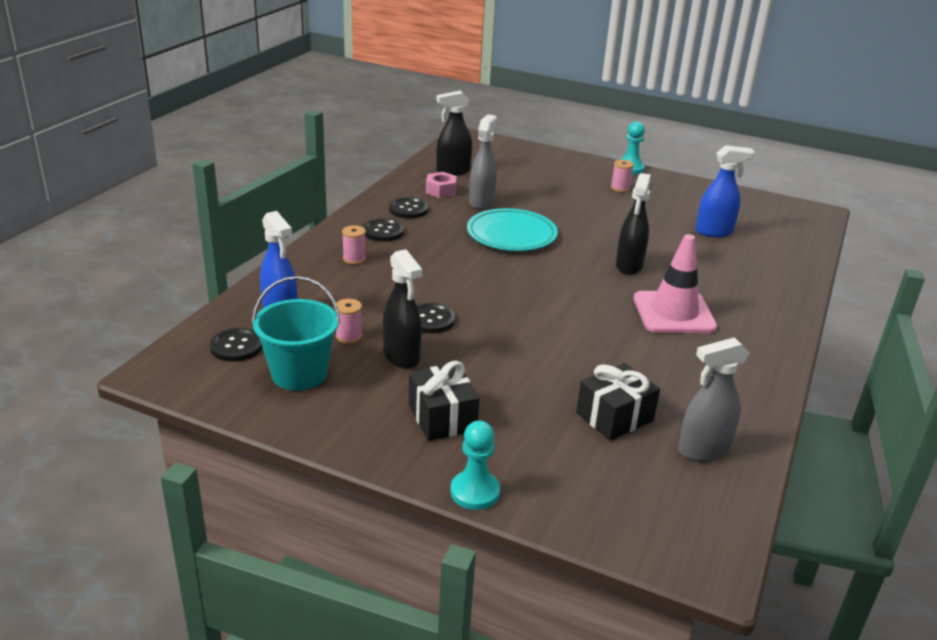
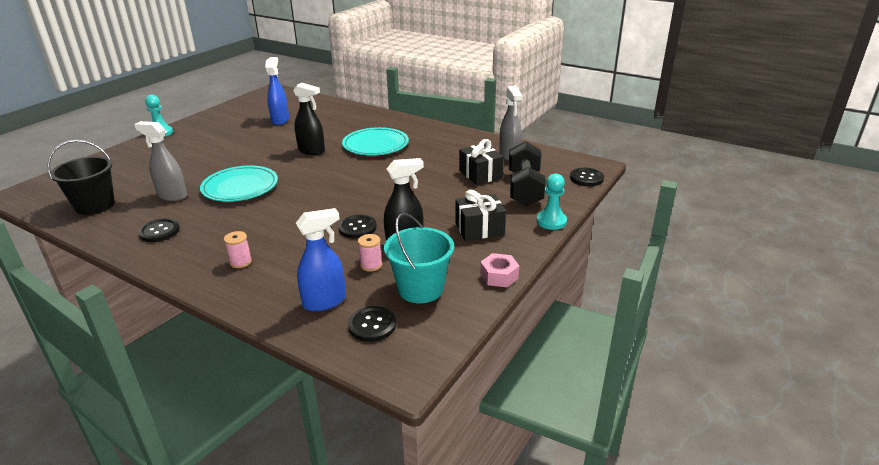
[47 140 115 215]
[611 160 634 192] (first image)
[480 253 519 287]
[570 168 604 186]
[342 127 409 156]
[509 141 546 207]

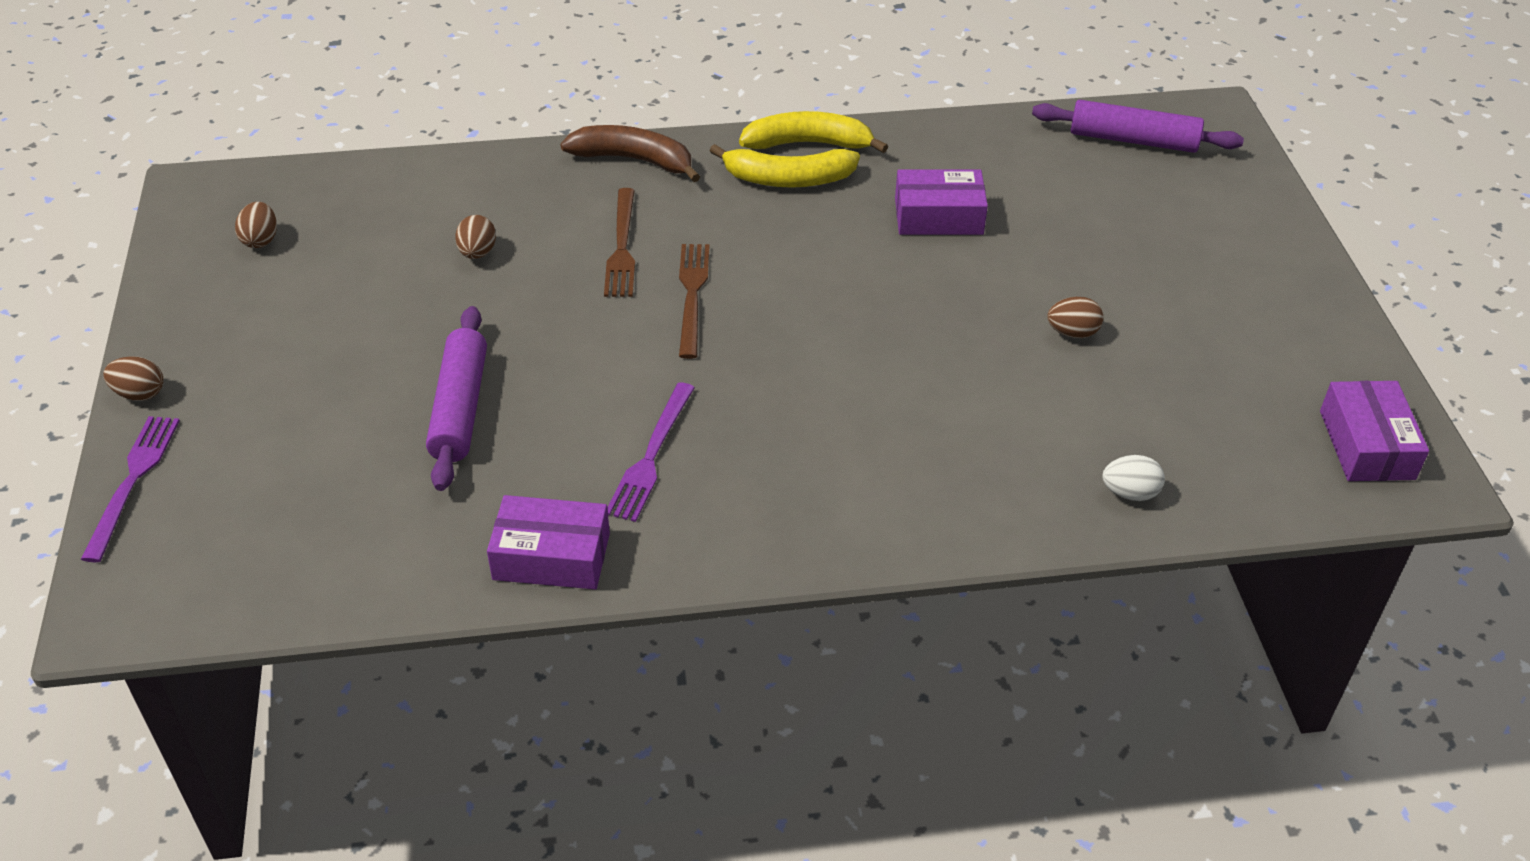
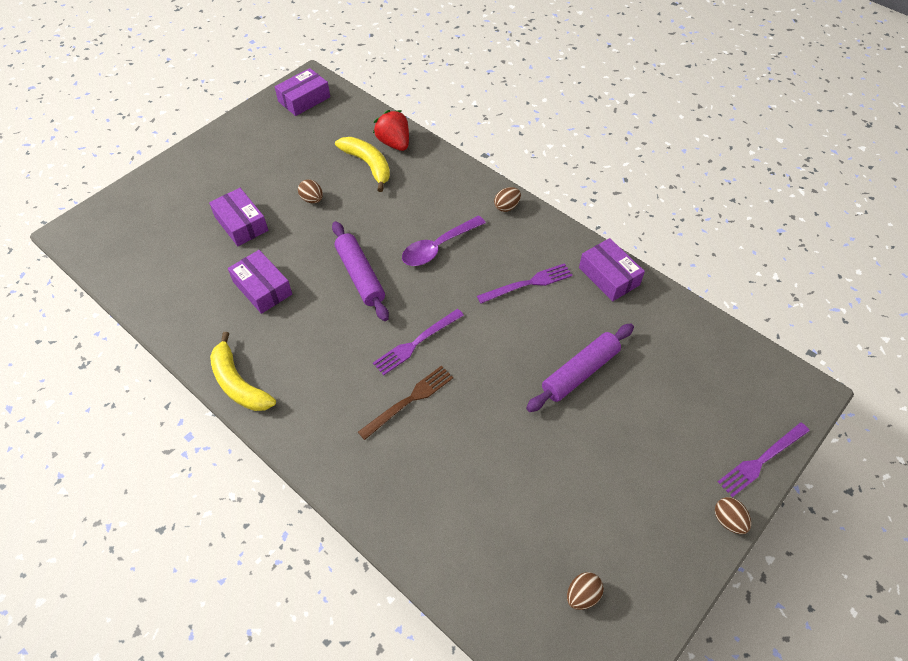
[332 221 389 321]
[560 125 700 182] (first image)
[335 137 390 192]
[494 187 521 212]
[373 309 464 375]
[373 110 409 151]
[209 188 268 246]
[402 216 486 266]

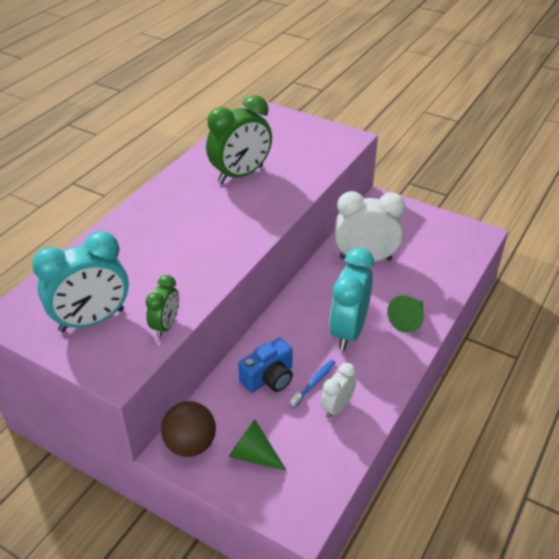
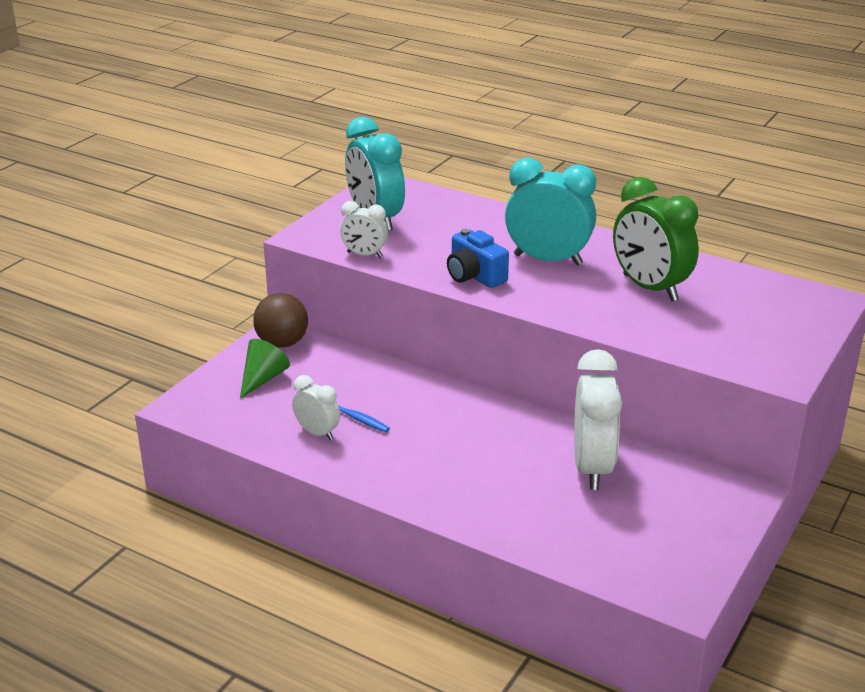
[505 158 596 266]
[340 201 388 258]
[387 295 424 333] (first image)
[447 229 509 288]

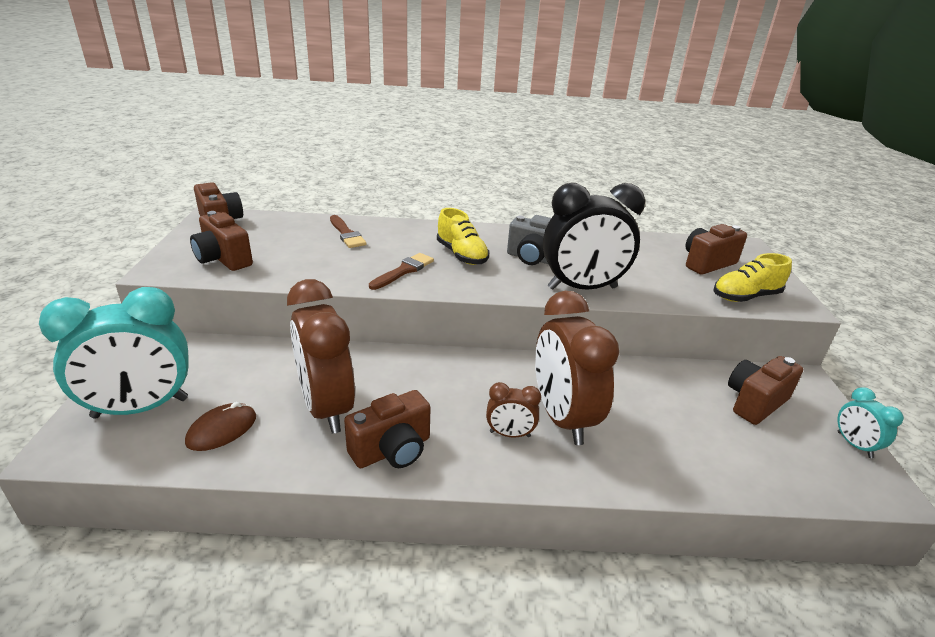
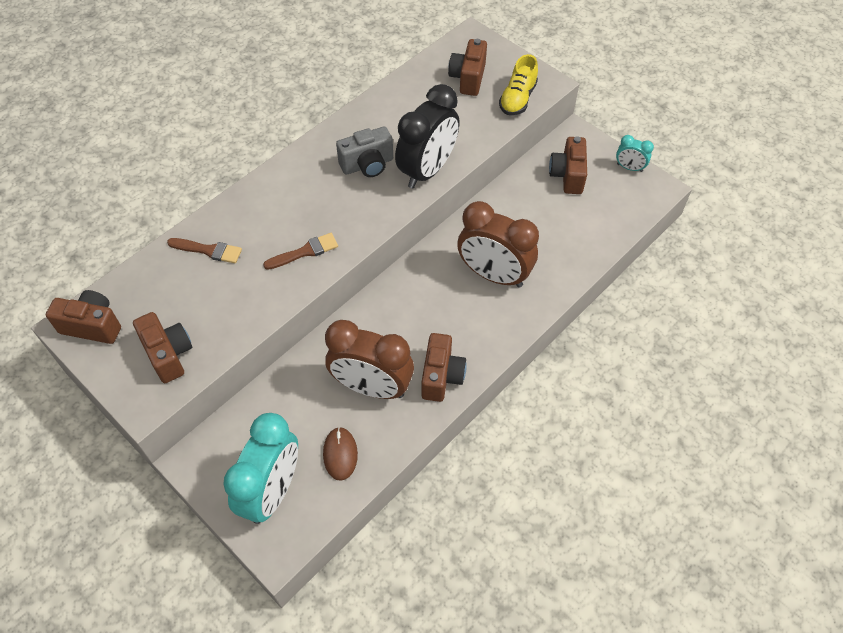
[437 208 489 265] (first image)
[133 312 192 383]
[263 233 338 270]
[486 382 541 438] (first image)

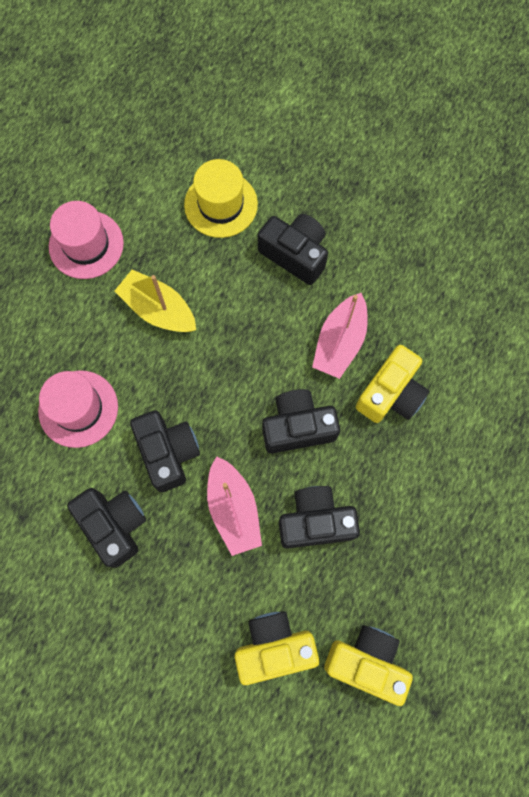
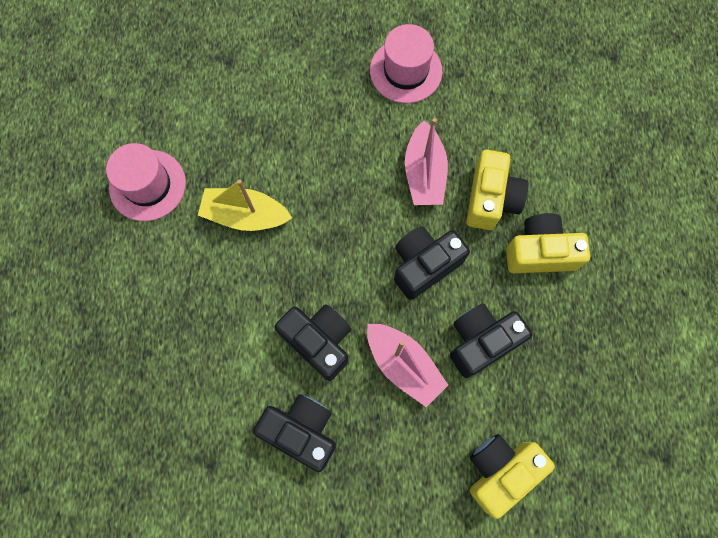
[184 159 258 238] (first image)
[258 214 328 285] (first image)
[370 24 442 103]
[506 213 590 273]

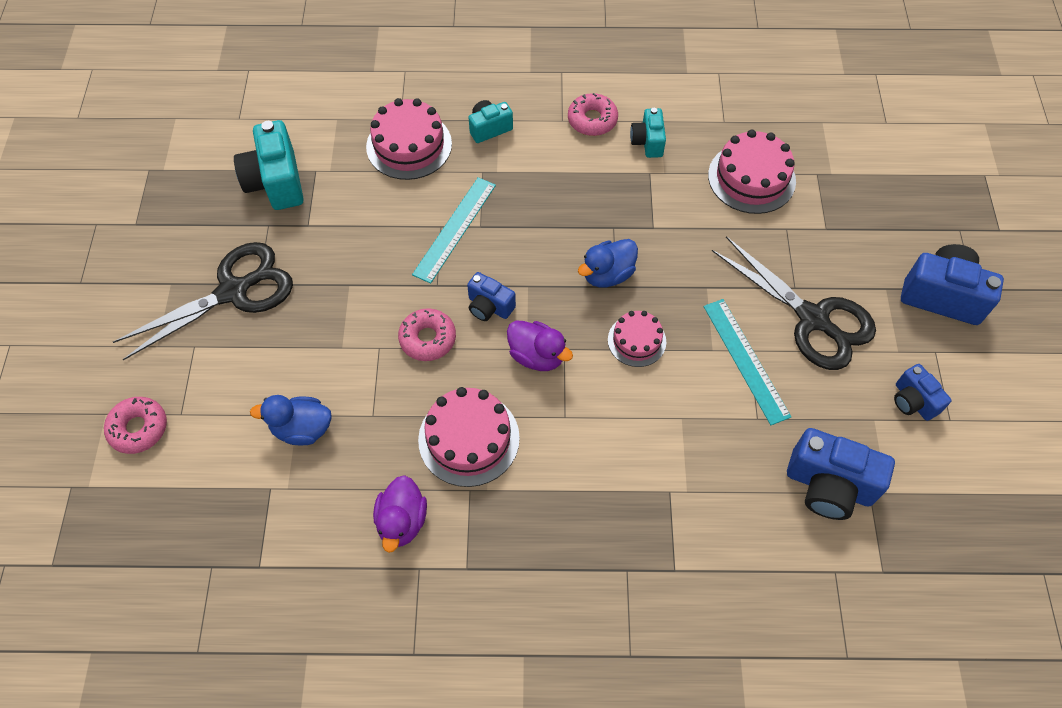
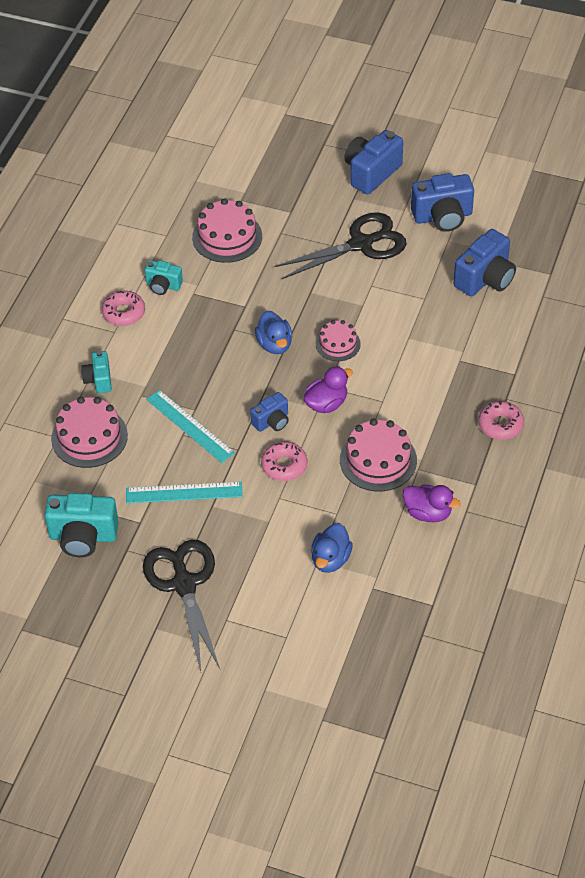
[126 482 243 503]
[411 173 474 232]
[478 401 524 440]

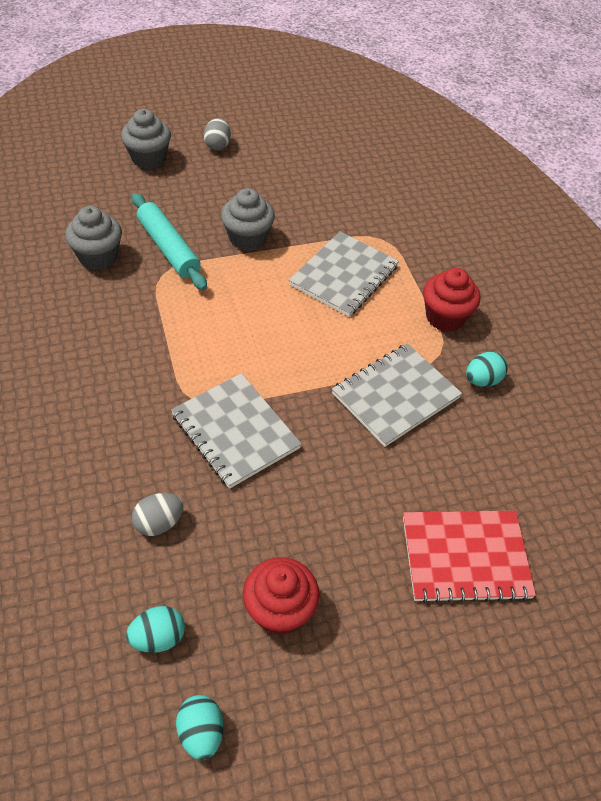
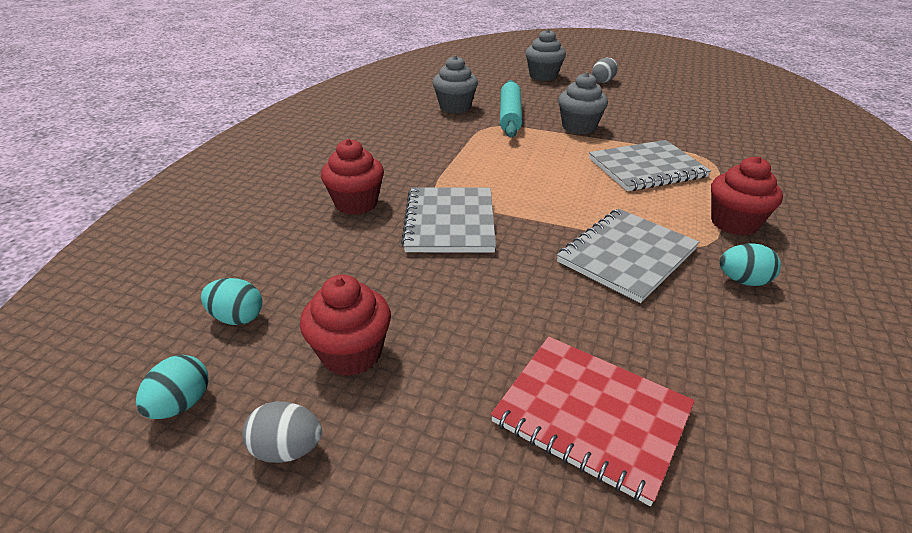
[557 209 699 303]
[242 401 322 463]
[321 139 384 215]

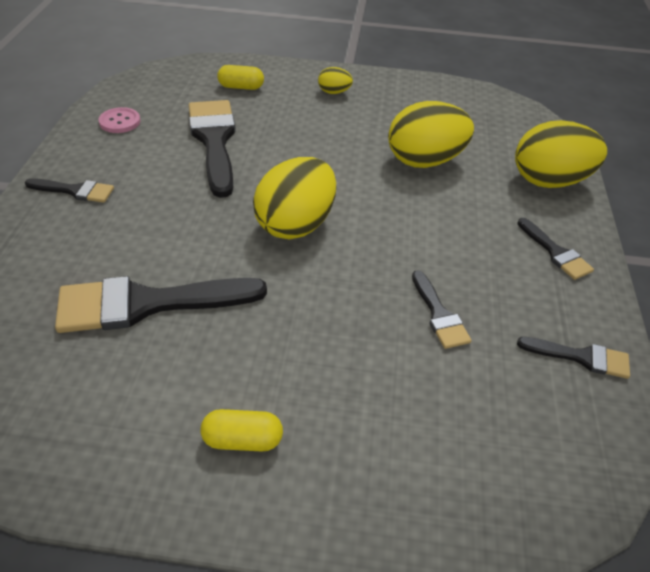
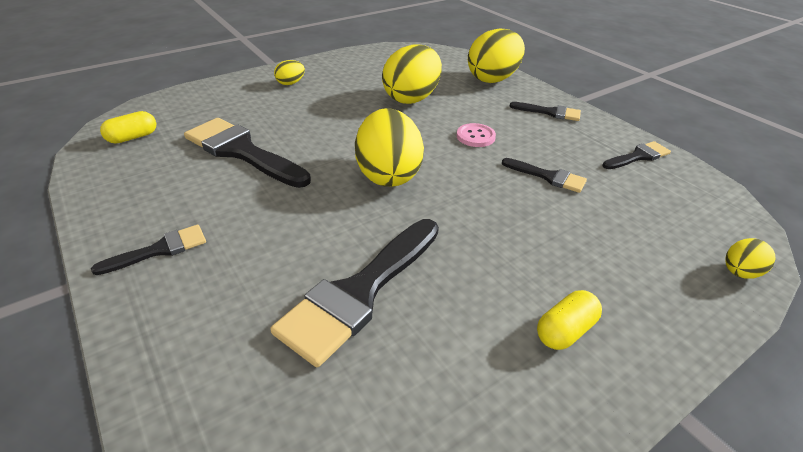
[100 111 156 144]
[457 123 496 147]
[725 238 776 279]

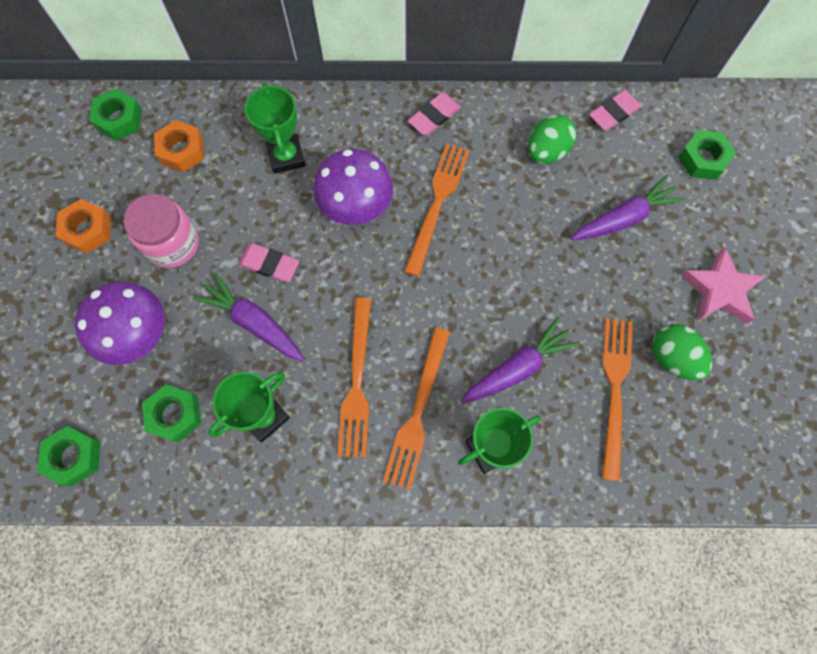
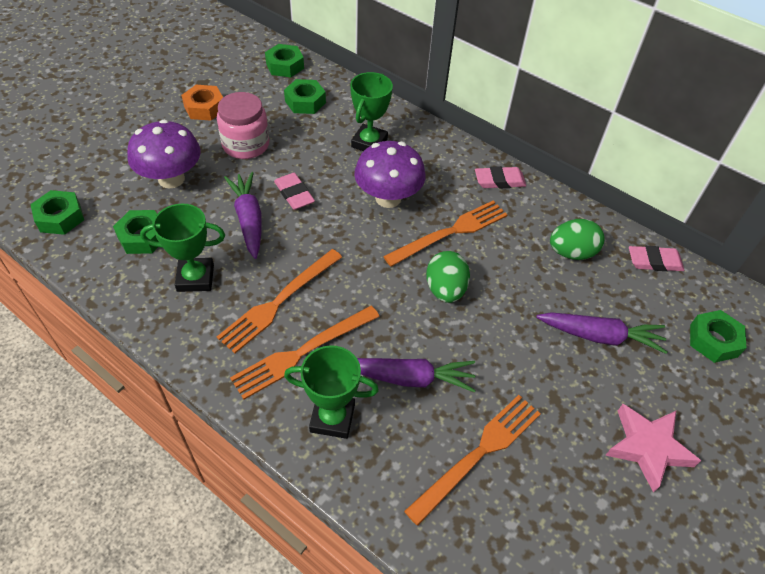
[284 79 326 114]
[426 251 470 303]

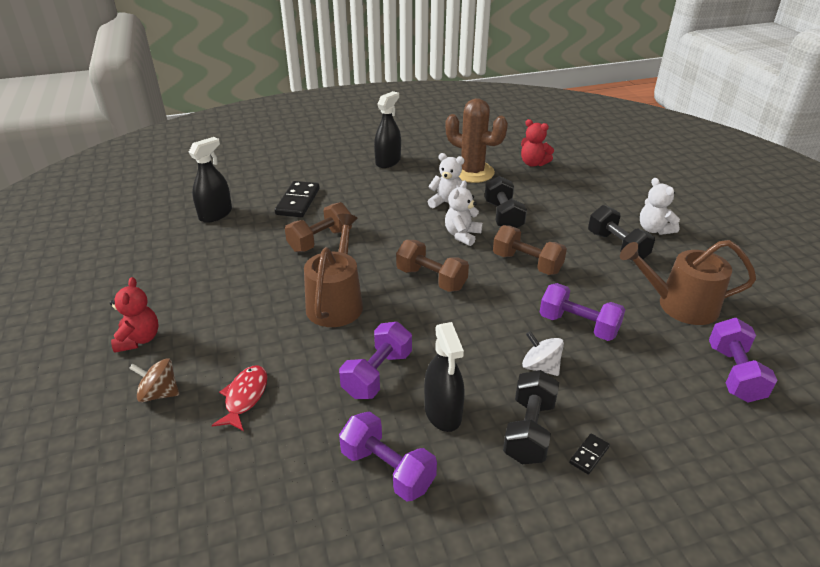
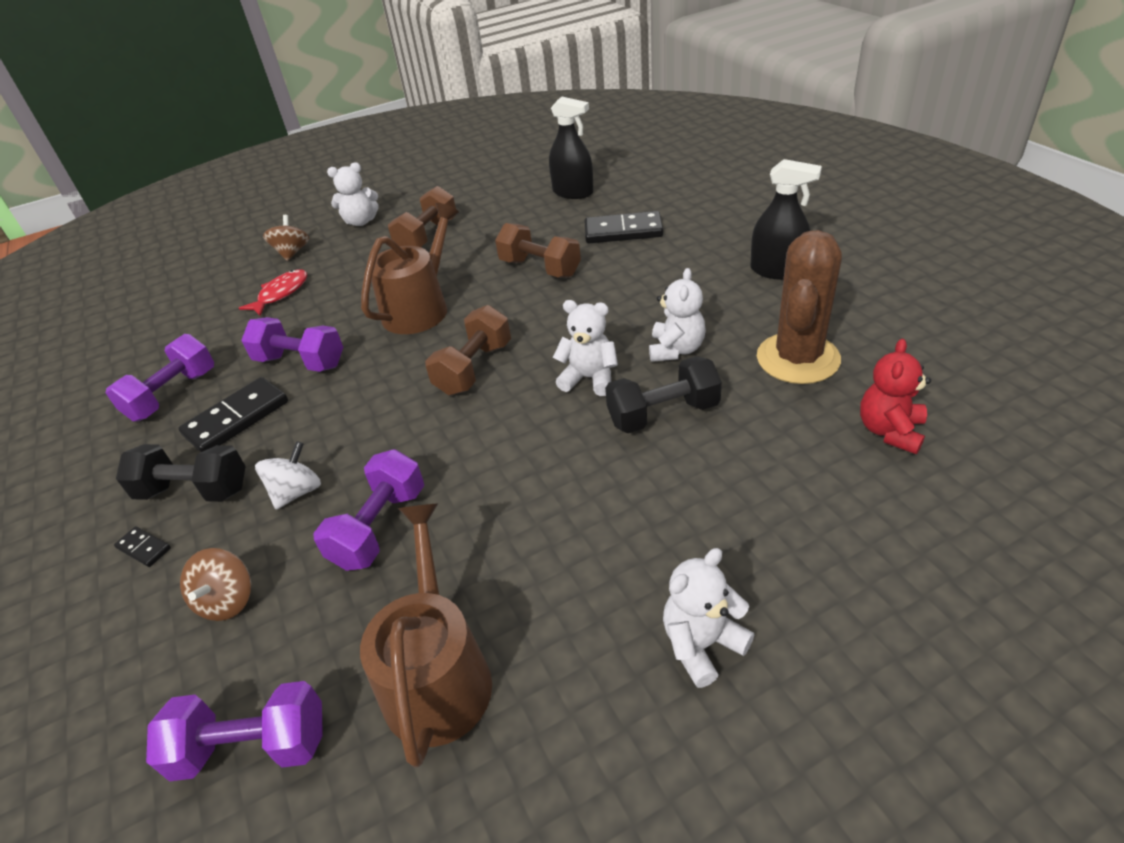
[588 205 655 261] (first image)
[361 203 459 334]
[388 186 456 247]
[327 162 379 226]
[178 377 288 452]
[239 269 307 316]
[180 548 251 621]

